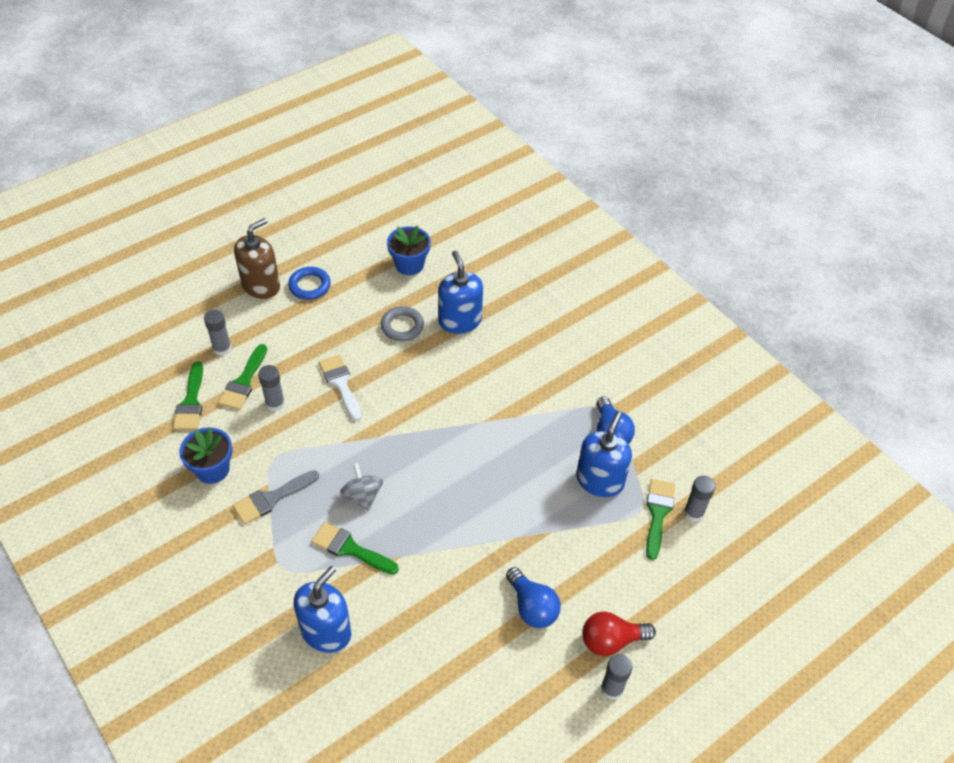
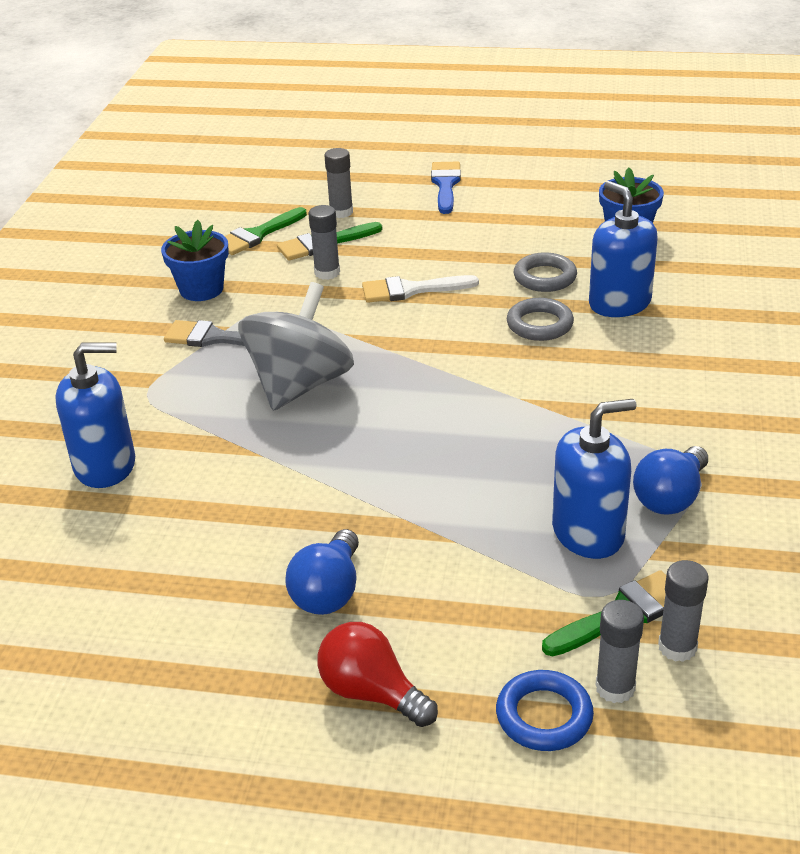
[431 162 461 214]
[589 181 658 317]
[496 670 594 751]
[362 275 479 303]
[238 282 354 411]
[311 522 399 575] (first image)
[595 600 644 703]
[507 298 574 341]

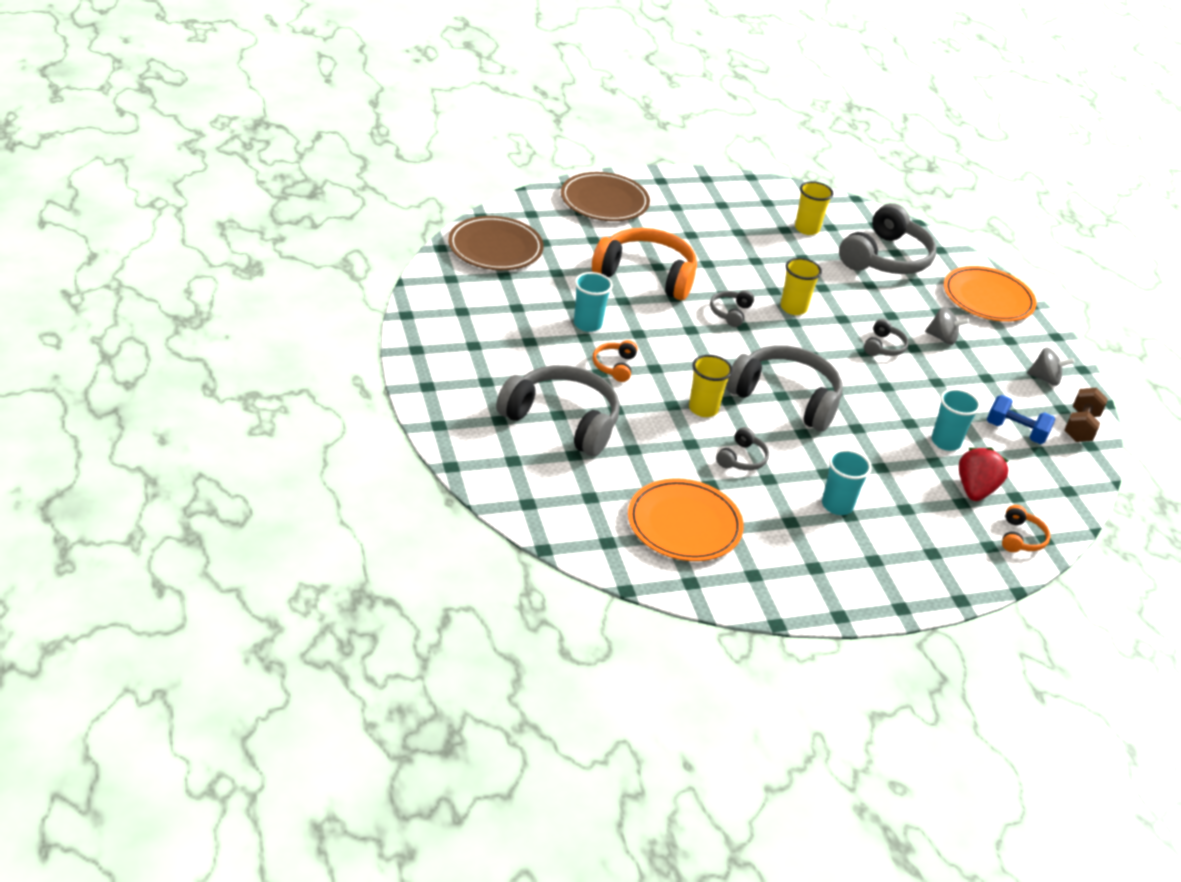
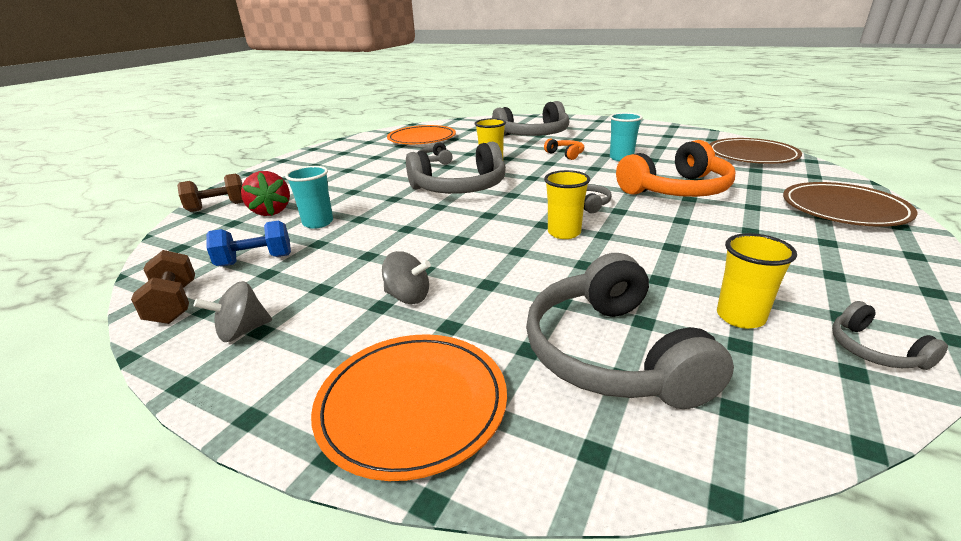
[382 251 431 304]
[832 301 948 370]
[822 449 872 515] (first image)
[177 173 244 212]

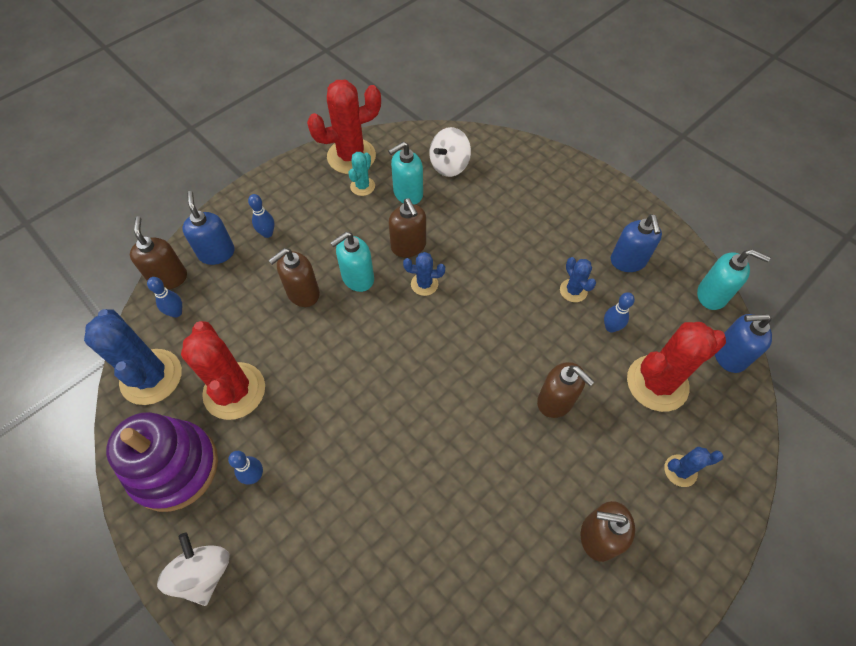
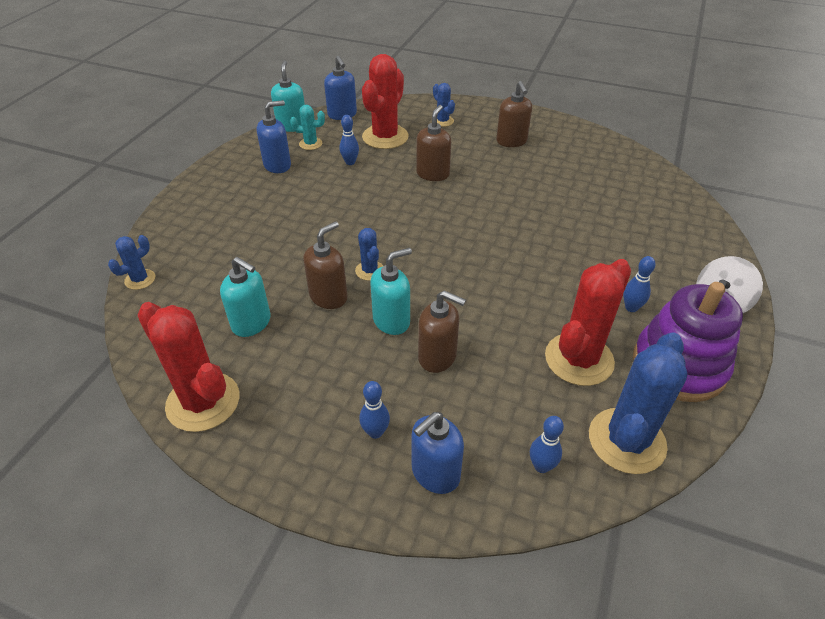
[429 127 471 177] (first image)
[290 105 325 150]
[130 216 187 290] (first image)
[370 248 412 335]
[108 235 155 290]
[362 54 409 149]

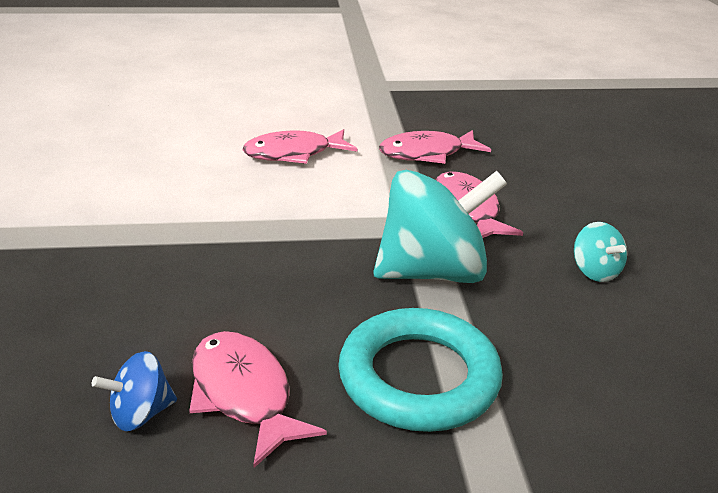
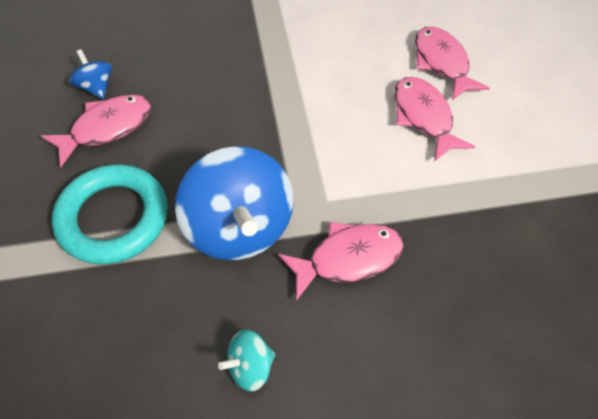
[415 26 490 100]
[175 146 294 260]

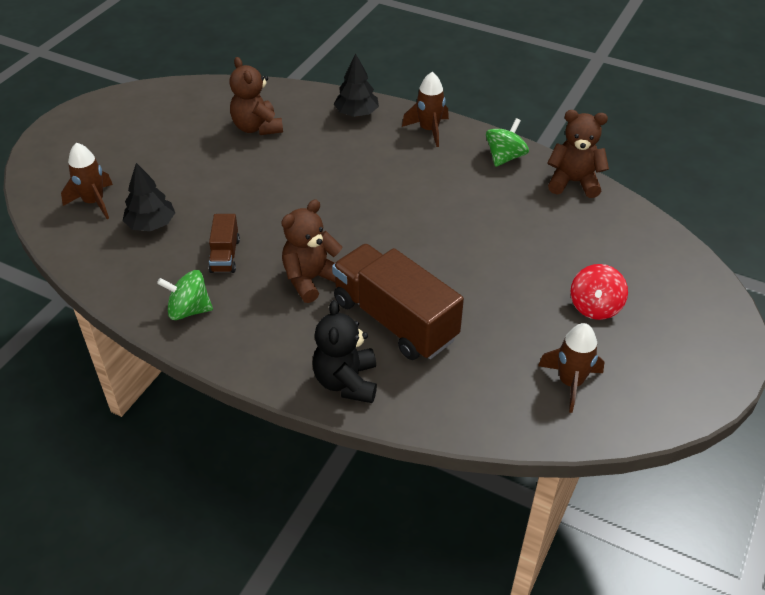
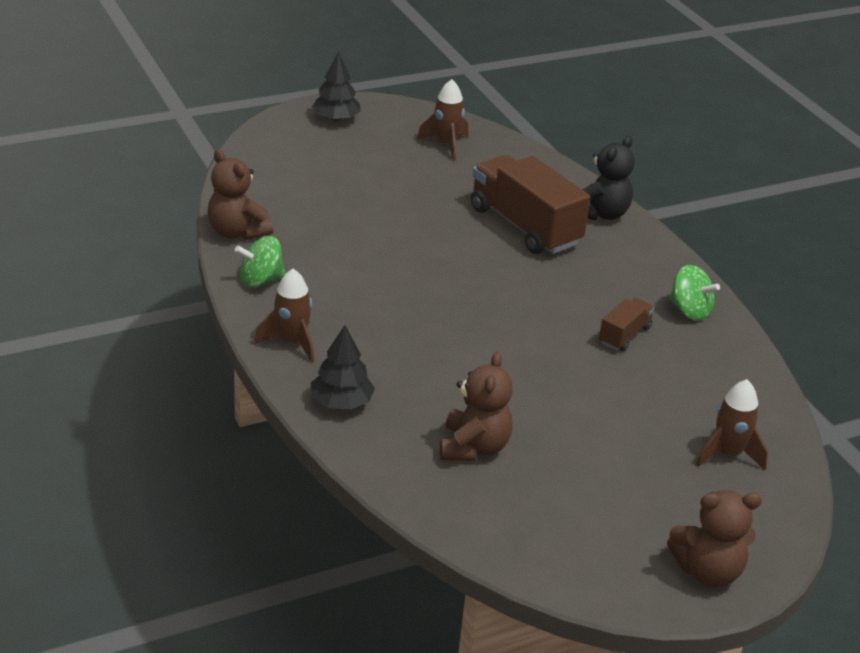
[312 51 361 121]
[667 490 762 587]
[471 155 590 254]
[571 264 628 320] (first image)

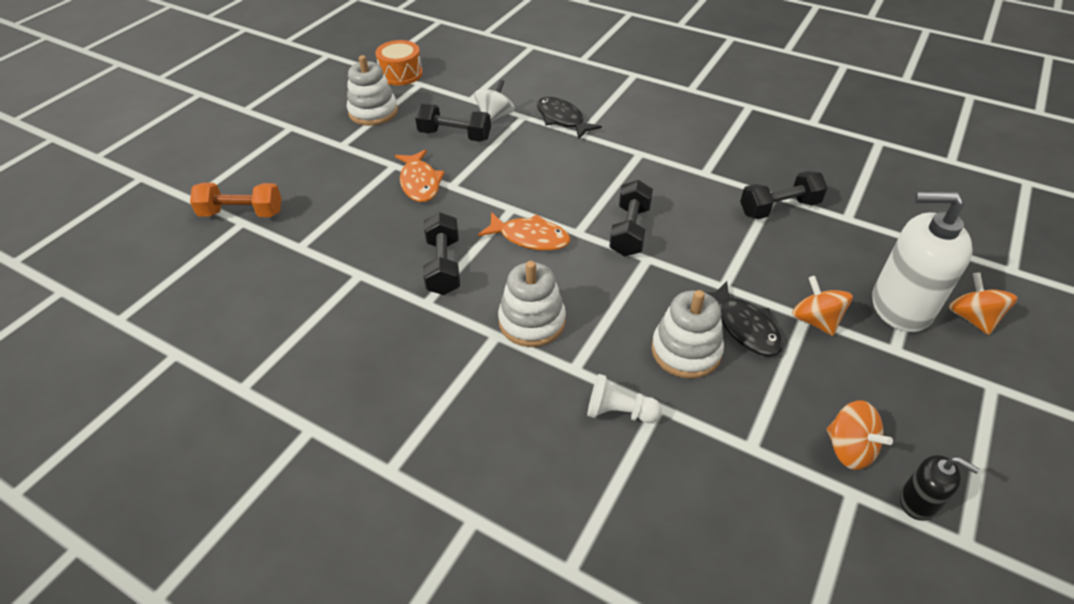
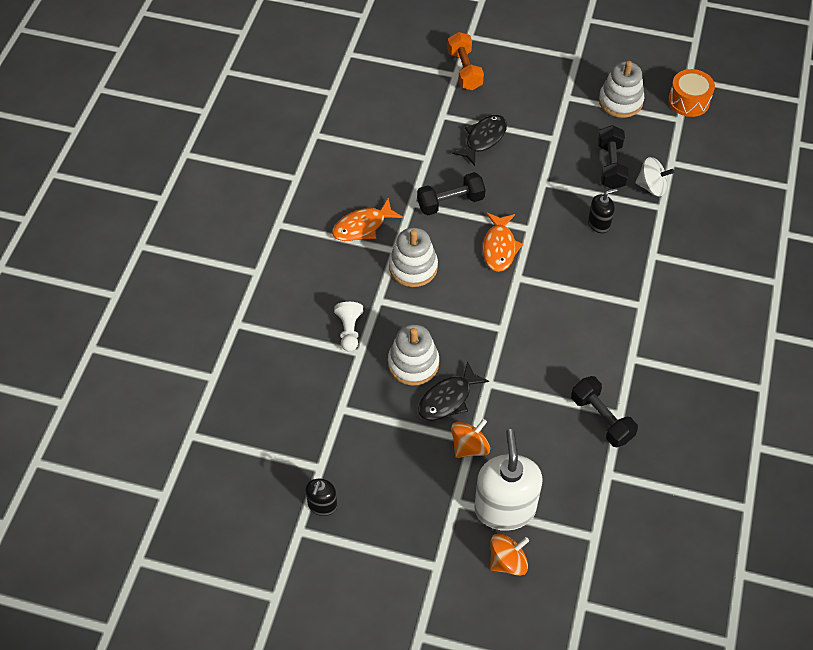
[452 115 507 166]
[332 198 403 241]
[609 180 653 257] (first image)
[826 400 893 470] (first image)
[588 188 618 233]

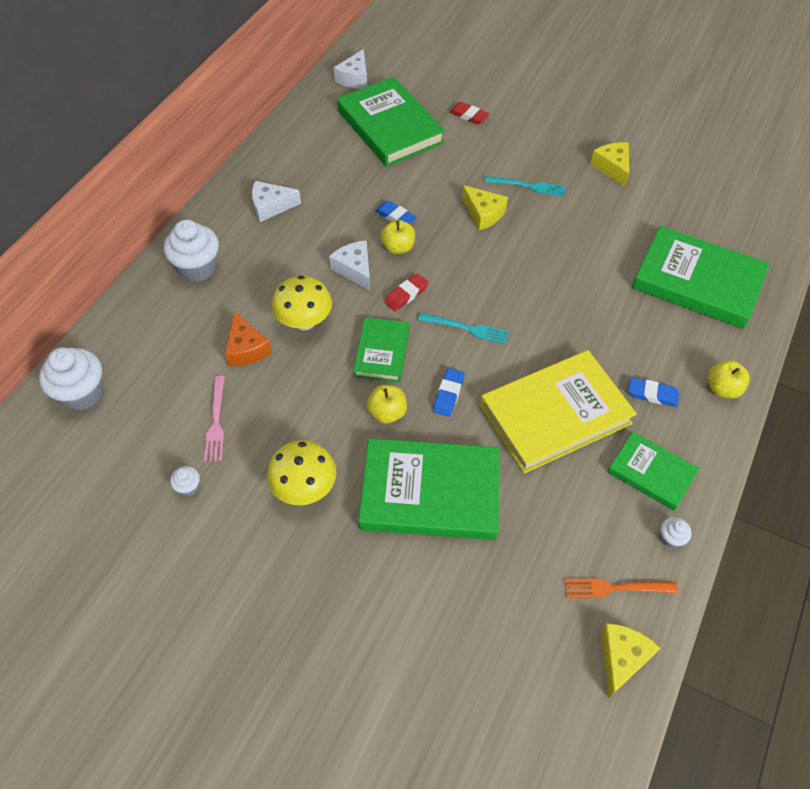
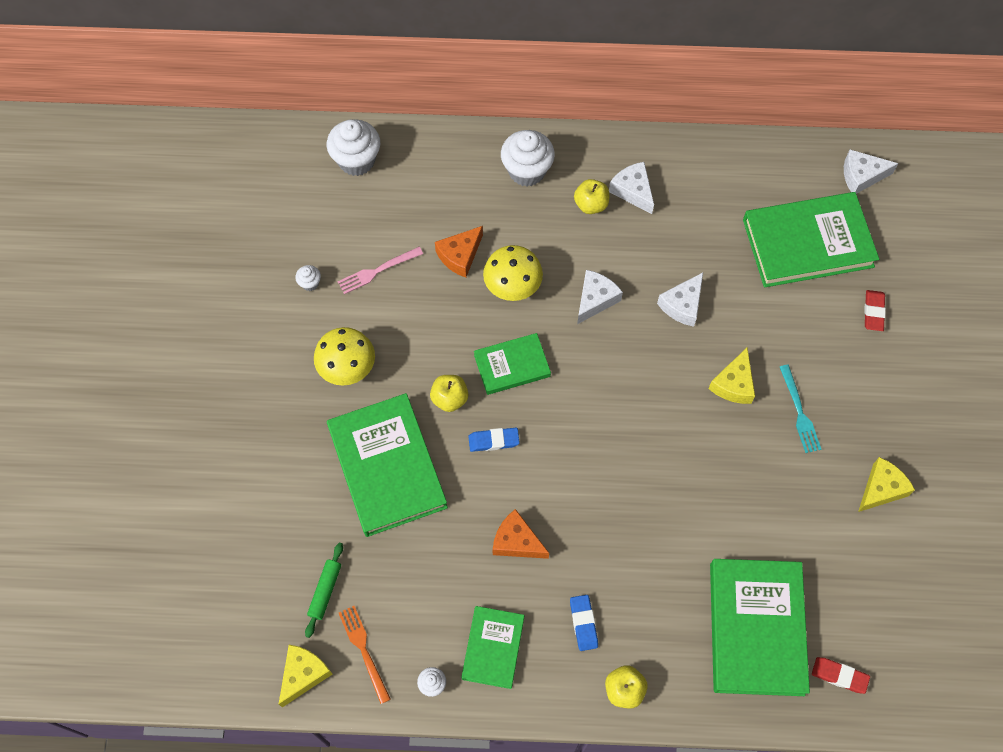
[743 192 879 287]
[657 273 703 327]
[574 179 609 214]
[812 657 870 694]
[418 313 509 344] (first image)
[493 509 549 559]
[279 645 332 707]
[305 543 343 638]

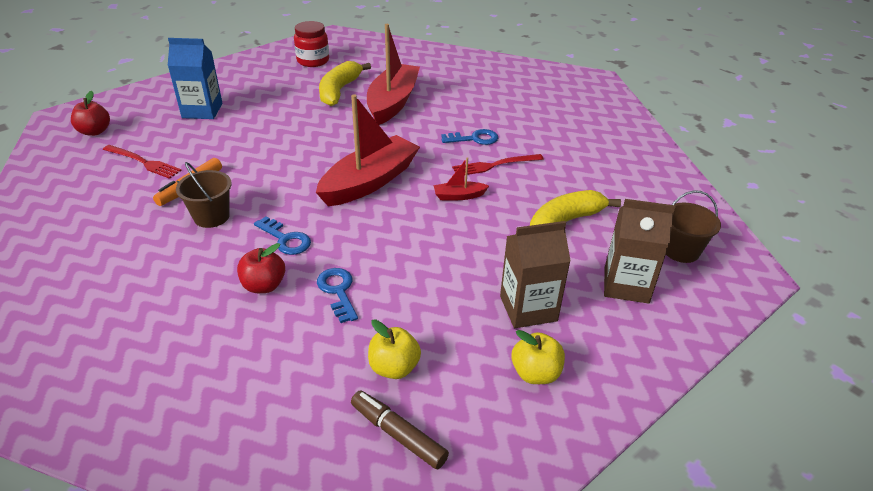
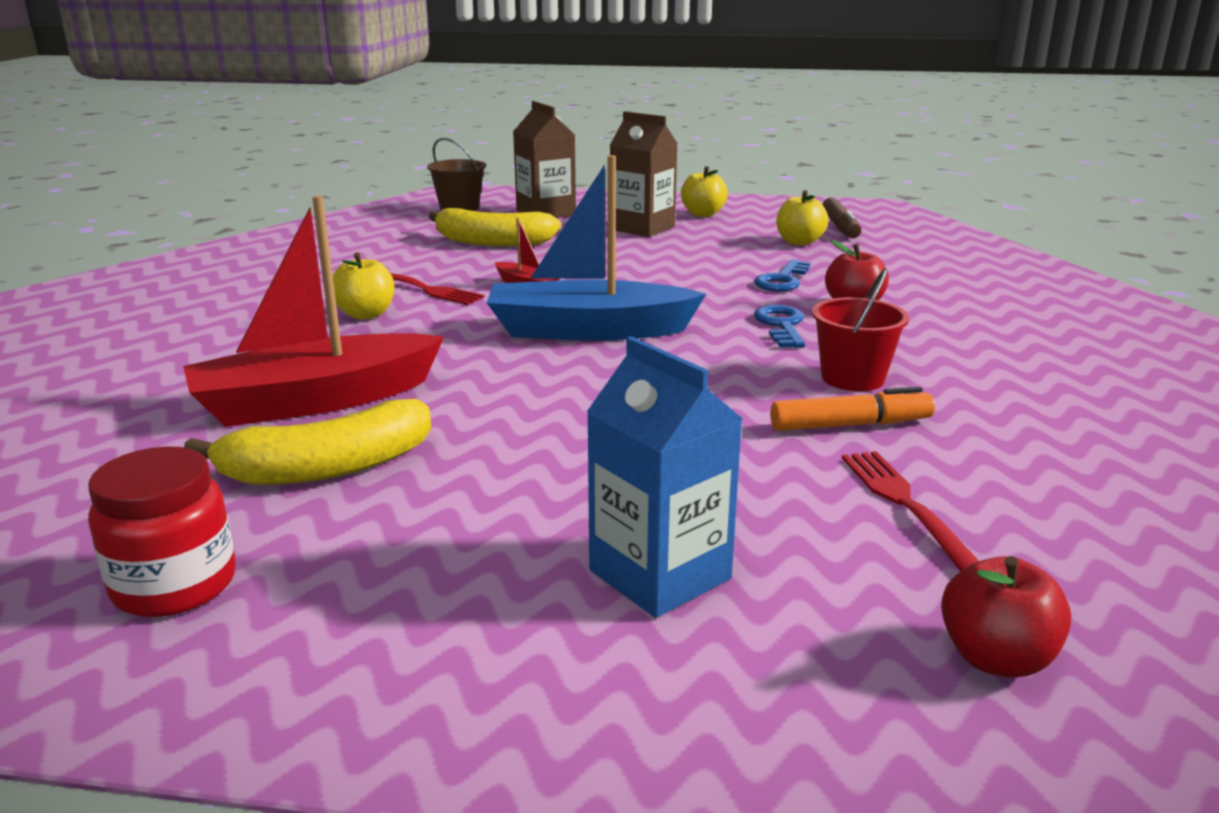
[487 155 706 341]
[333 252 394 320]
[812 268 909 391]

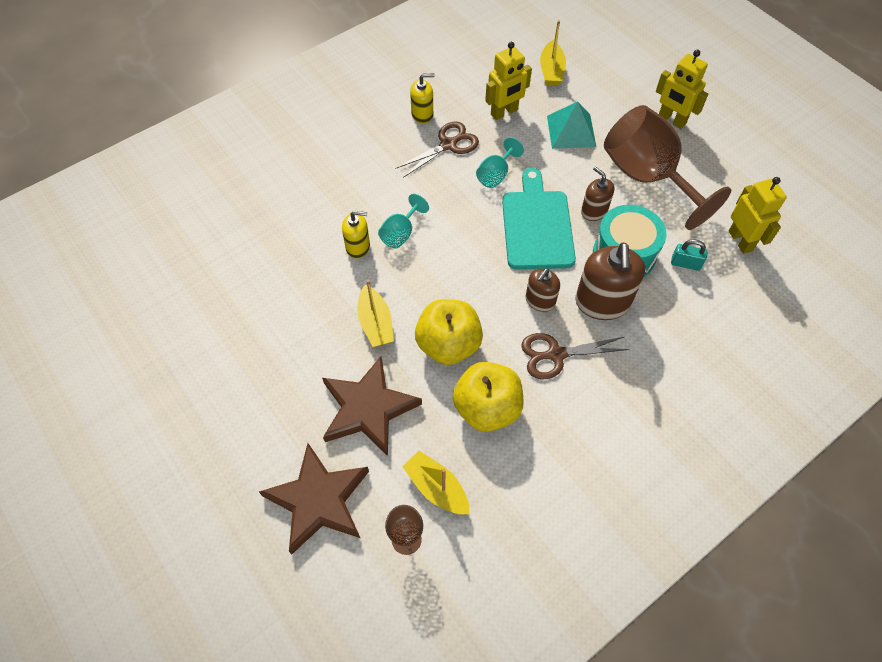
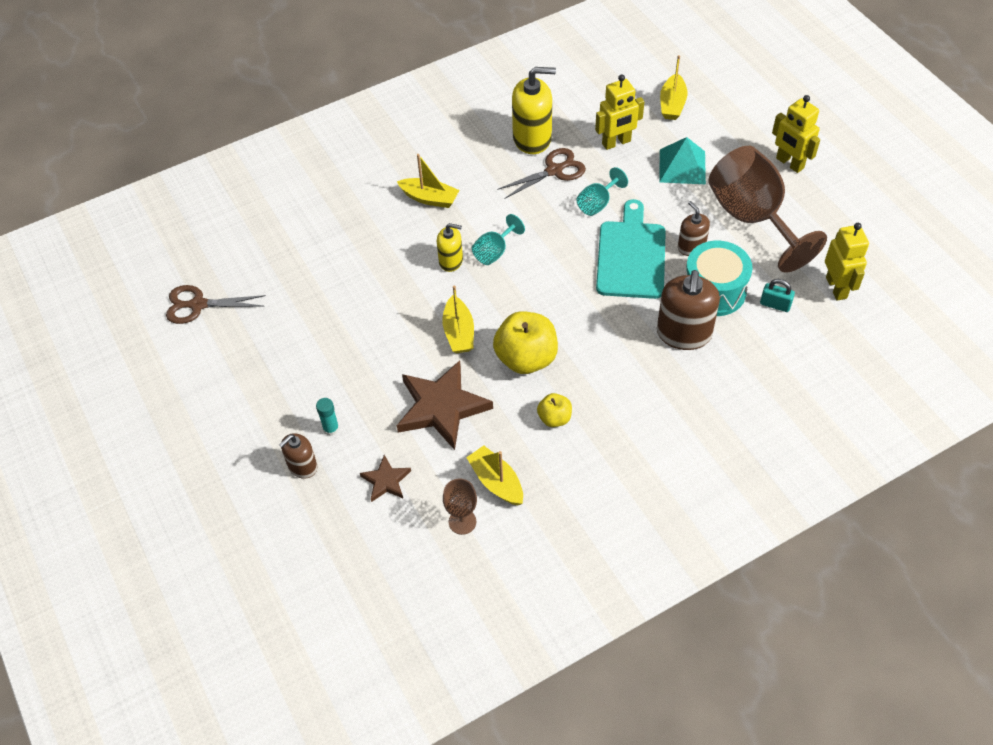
[512 67 556 154]
[279 433 317 479]
[166 285 266 324]
[537 393 572 427]
[360 455 411 502]
[397 154 459 208]
[316 398 339 436]

